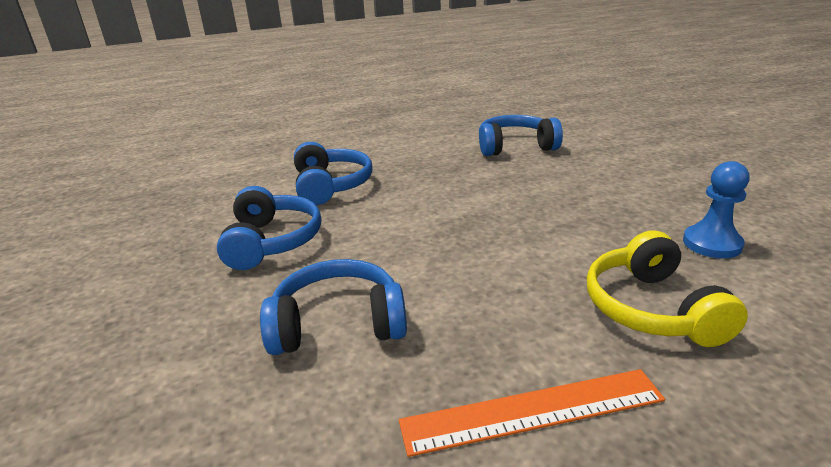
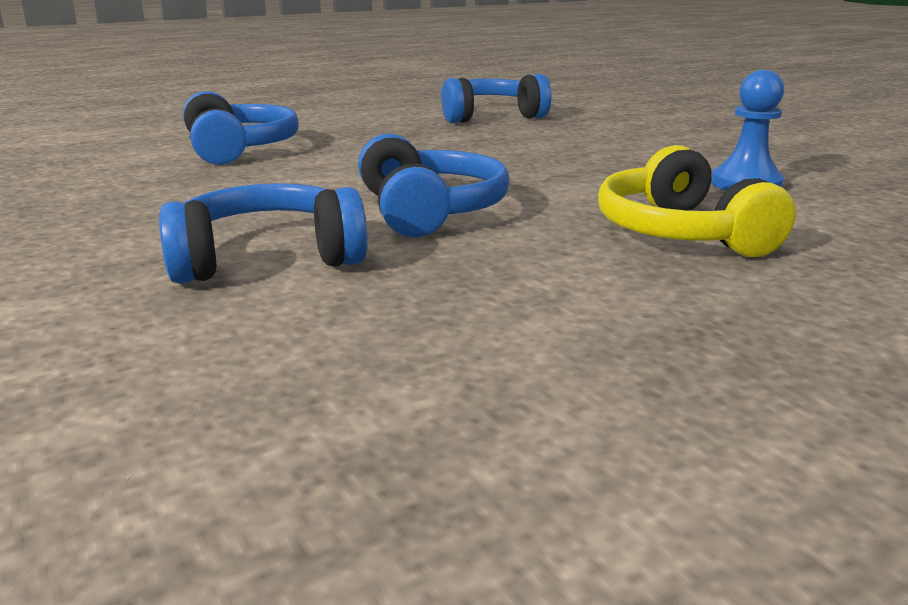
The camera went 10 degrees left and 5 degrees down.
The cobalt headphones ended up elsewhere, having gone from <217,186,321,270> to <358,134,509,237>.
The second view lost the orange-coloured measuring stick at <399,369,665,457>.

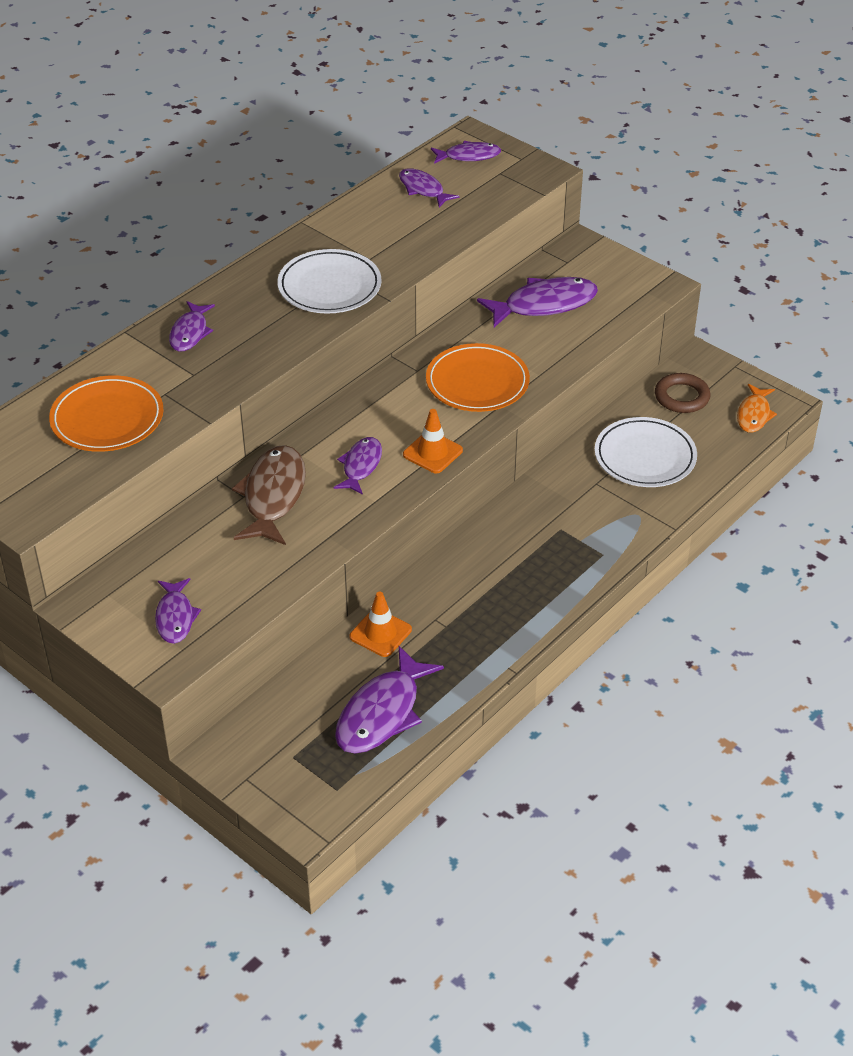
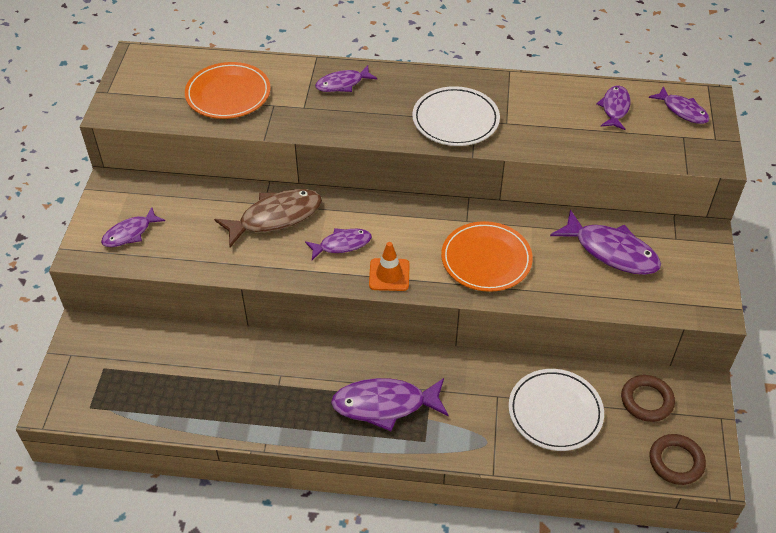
The camera went 55 degrees right and 5 degrees up.
The purple fish figure ended up elsewhere, having gone from <335,646,444,754> to <331,378,449,431>.
Where the orange-coloured fish figure stood at <737,384,777,433>, the russet ring came to stand at <649,434,706,485>.
The second view lost the orange-coloured safety cone at <350,592,412,657>.

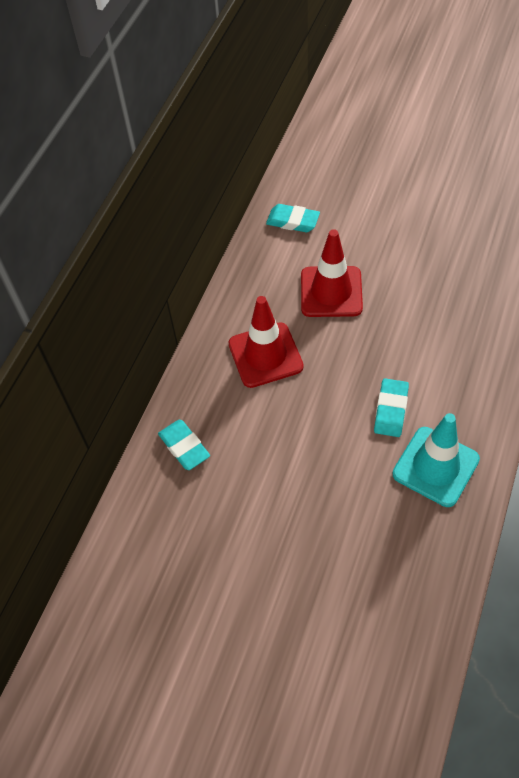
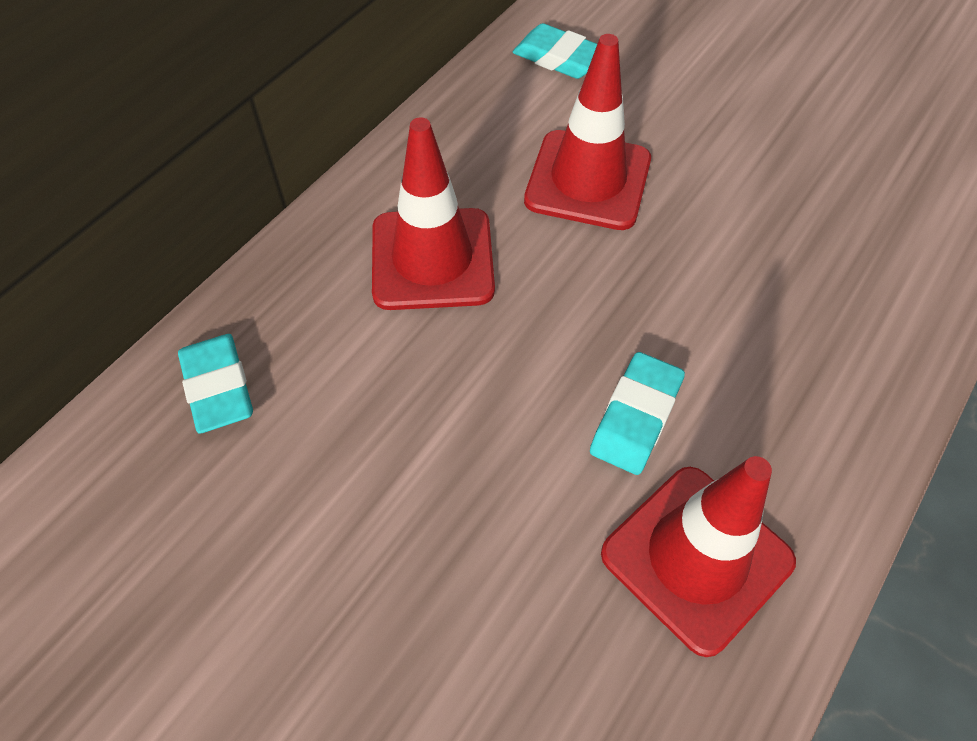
The camera went 10 degrees right and 0 degrees up.
What was the turquoise safety cone at <393,413,480,507> turned into the scarlet safety cone at <601,456,796,657>.

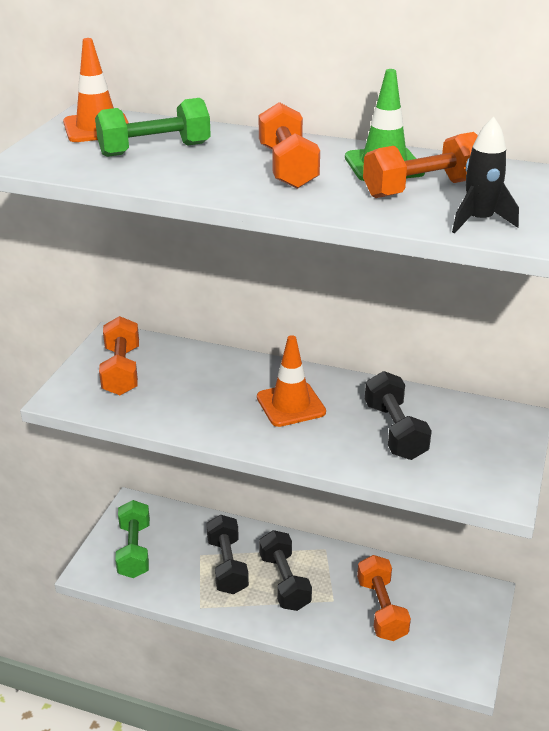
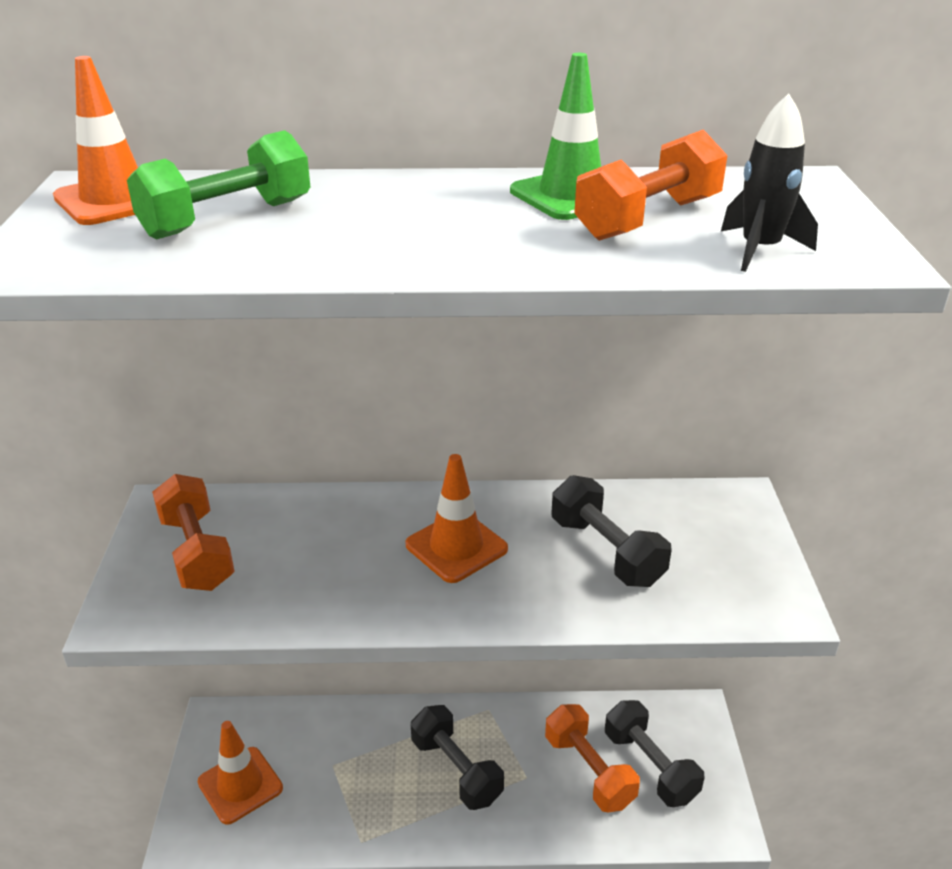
The camera went 20 degrees left and 0 degrees up.
Where the green free weight stood at <115,500,150,578>, the orange-coloured safety cone came to stand at <198,721,283,825>.
The ebony free weight ended up elsewhere, having gone from <206,515,249,594> to <605,700,705,807>.
The second view lost the orange-coloured free weight at <259,102,320,189>.

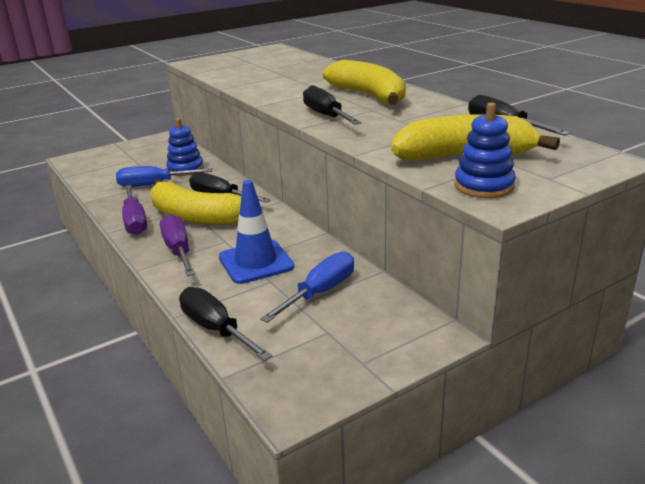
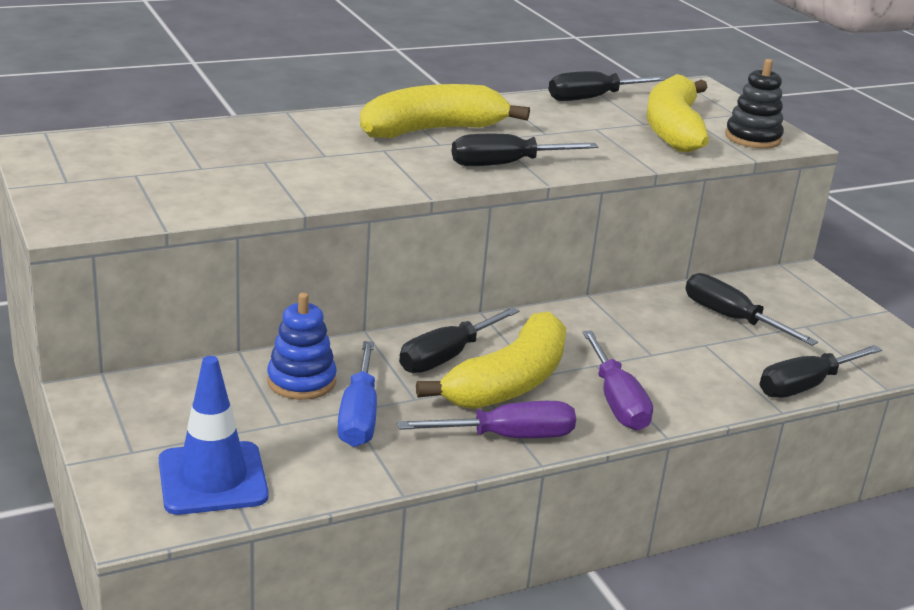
The camera went 85 degrees left and 0 degrees up.
The cobalt safety cone ended up elsewhere, having gone from <219,180,294,284> to <159,356,269,515>.
The purple flat screwdriver at <160,214,195,276> ended up facing another way, 90 degrees counterclockwise from before.
What was the cobalt flat screwdriver at <260,251,354,323> turned into the ebony flat screwdriver at <685,273,818,346>.
What was the cobalt stacking toy at <454,102,516,198> turned into the ebony stacking toy at <725,59,784,149>.

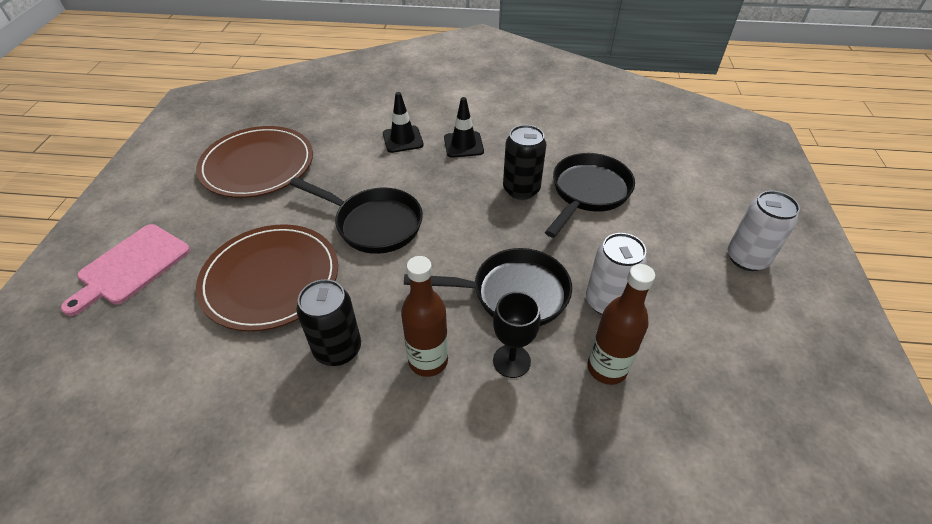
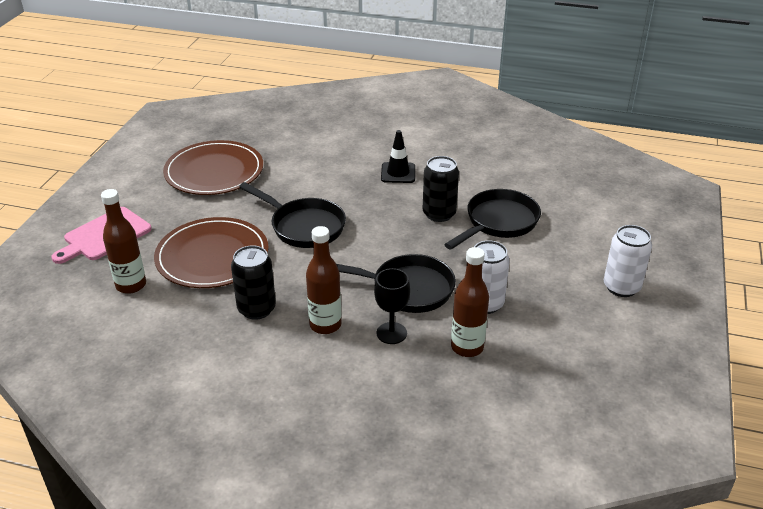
The camera went 10 degrees right and 10 degrees down.
The second view gained the russet bottle at <101,189,146,294>.
The second view lost the ebony safety cone at <383,92,424,153>.

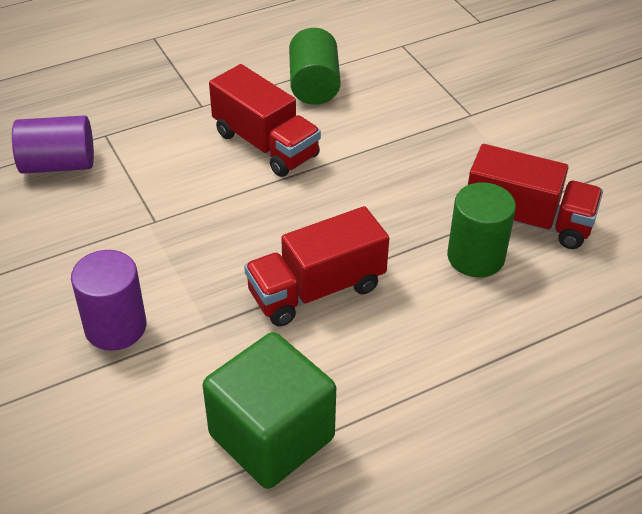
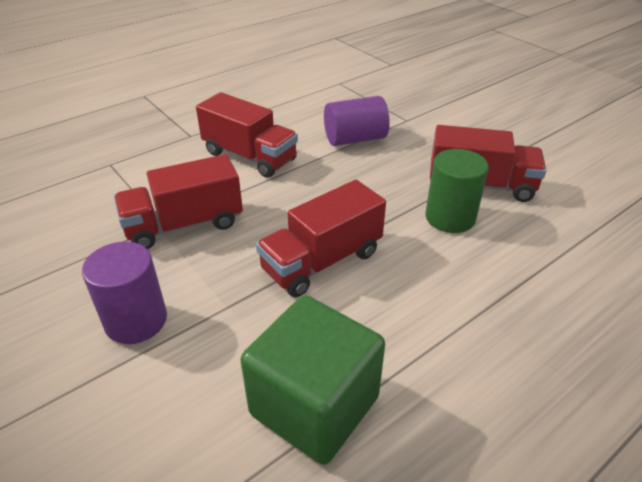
The camera went 10 degrees left and 5 degrees down.
The second view gained the scarlet lorry at <114,154,243,249>.
The purple cylinder shape ended up elsewhere, having gone from <12,115,94,174> to <324,96,390,146>.
The second view lost the green cylinder shape at <289,28,341,105>.

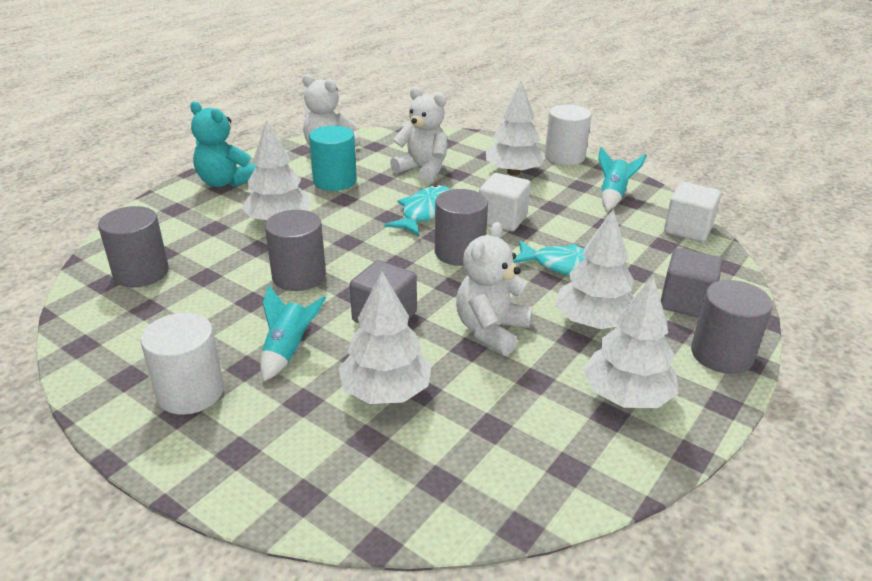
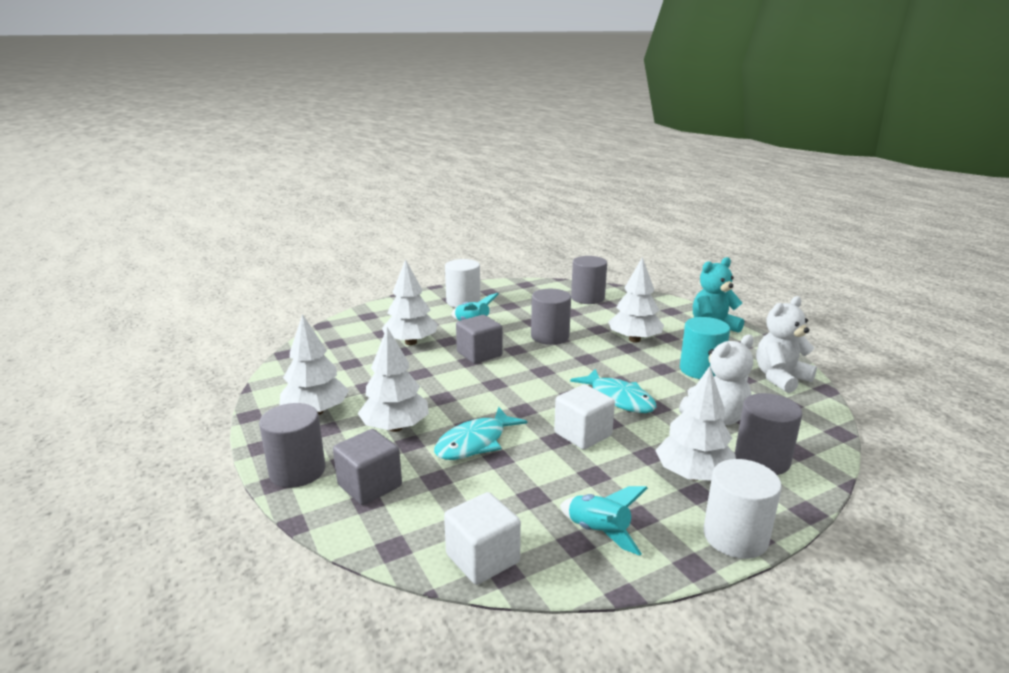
The camera went 115 degrees right and 10 degrees down.
The gray cylinder shape ended up elsewhere, having gone from <435,189,488,266> to <734,393,802,475>.
The second view lost the pure white teddy at <456,222,532,356>.

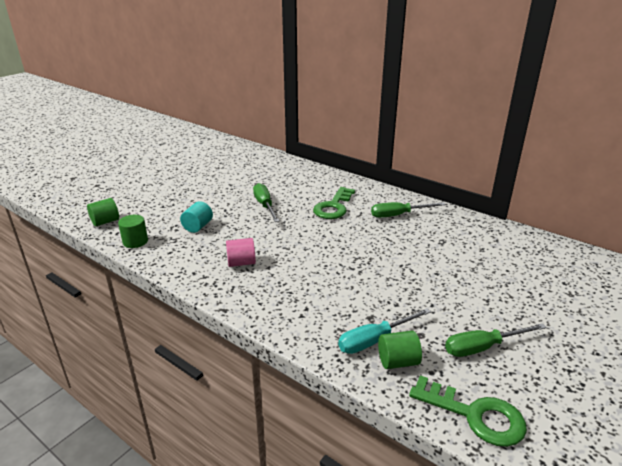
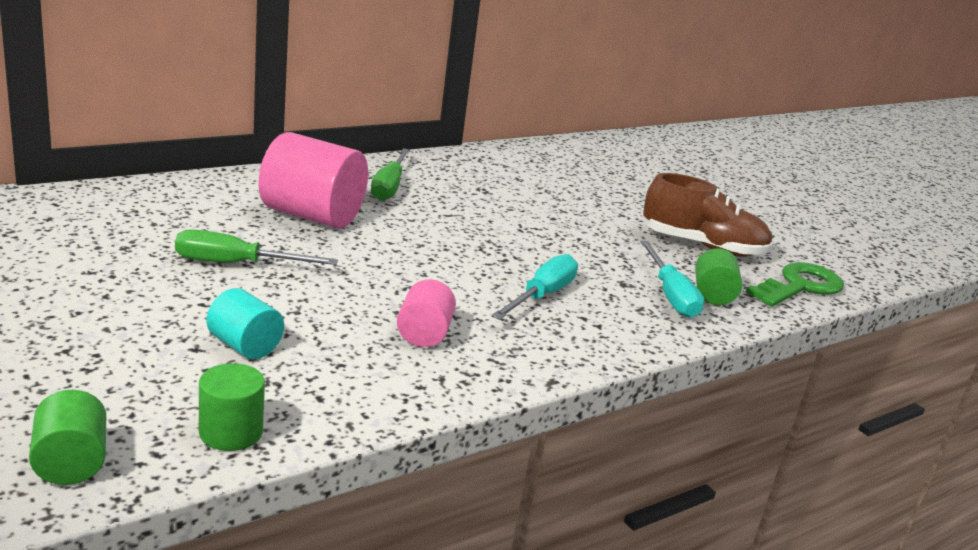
The camera went 75 degrees left and 5 degrees down.
Where the green door key stood at <313,187,355,219>, the rose-pink cylinder shape came to stand at <259,132,368,228>.
The second view gained the turquoise flat screwdriver at <491,254,578,320>.
Where the green flat screwdriver stood at <445,323,547,357>, the russet sneaker came to stand at <643,173,773,257>.

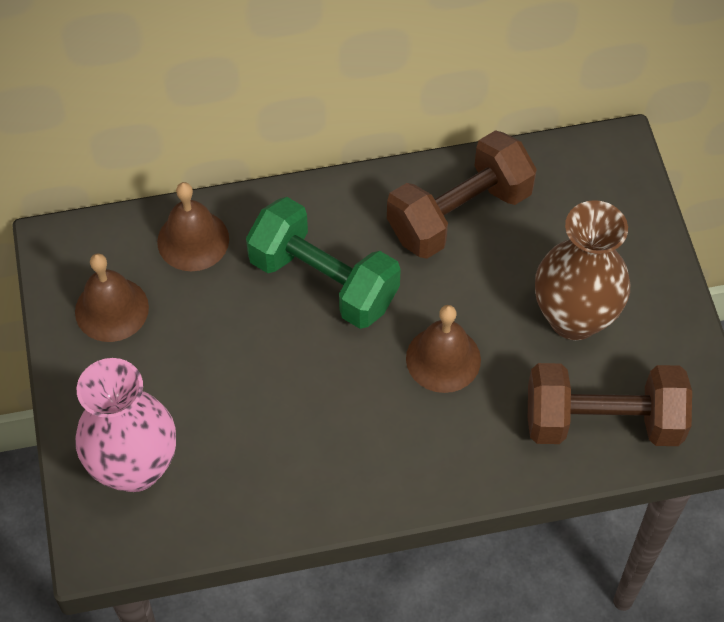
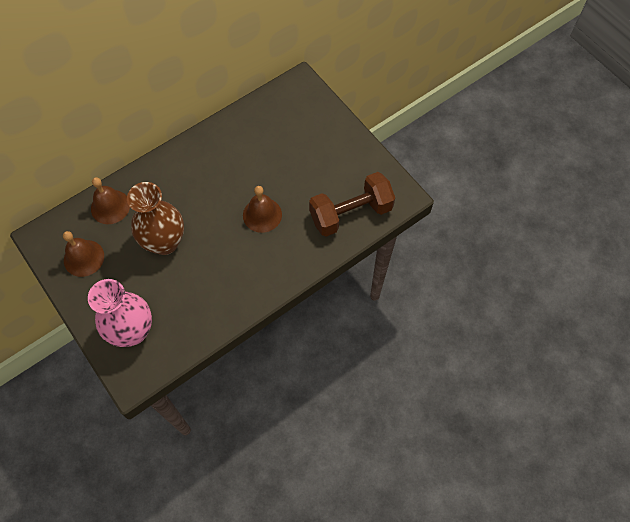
The camera went 25 degrees left and 5 degrees up.
The russet flower vase ended up elsewhere, having gone from <535,200,630,340> to <127,182,184,255>.
The second view lost the green free weight at <246,197,401,329>.
The second view lost the russet free weight at <387,130,537,259>.

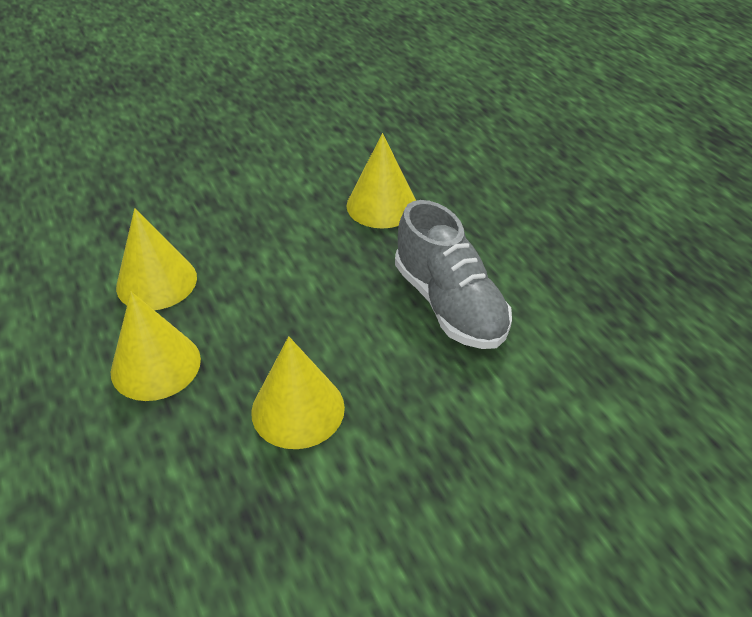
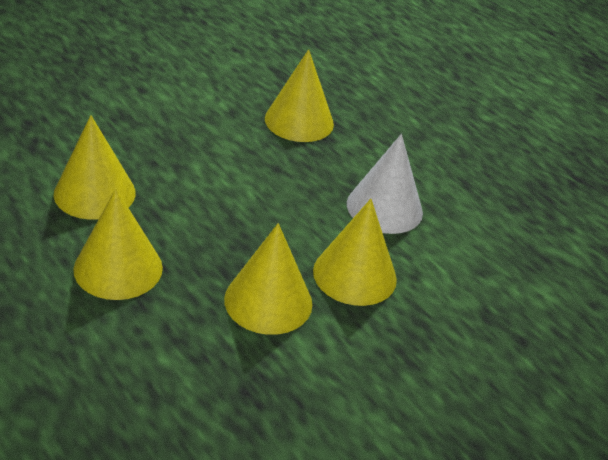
The camera went 15 degrees left and 5 degrees down.
The second view gained the bright yellow cone at <313,199,397,306>.
Where the gray sneaker stood at <395,200,512,349>, the pure white cone came to stand at <347,134,423,234>.

